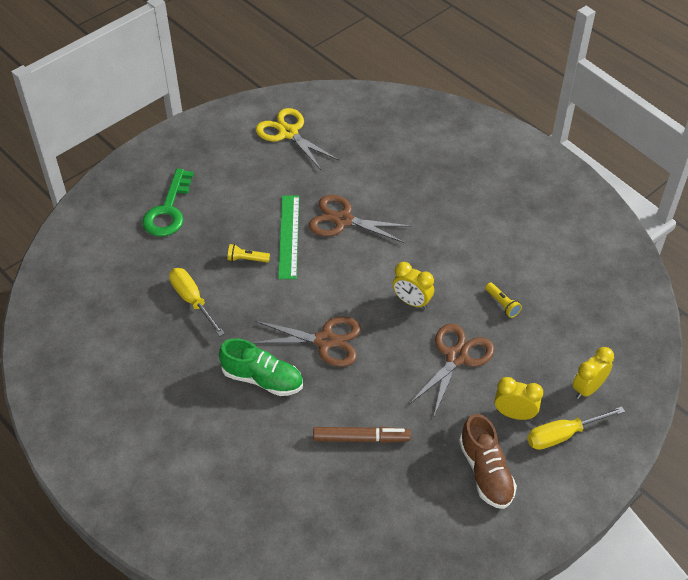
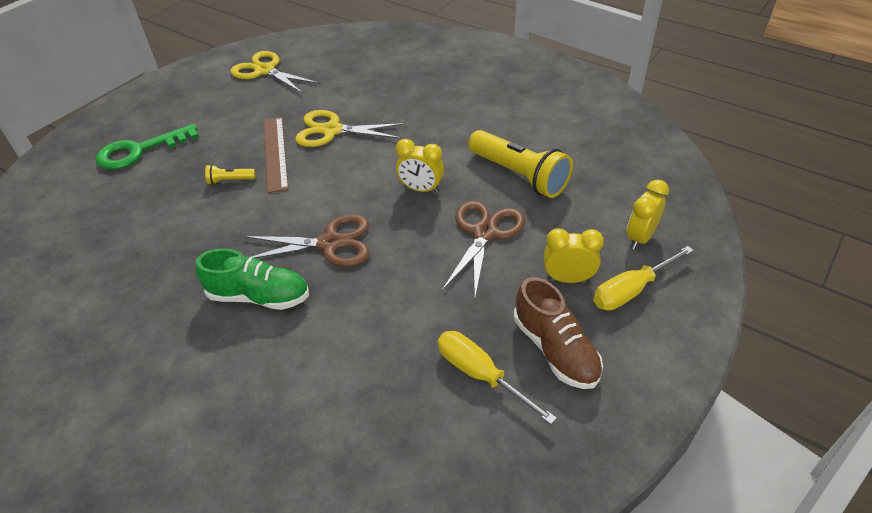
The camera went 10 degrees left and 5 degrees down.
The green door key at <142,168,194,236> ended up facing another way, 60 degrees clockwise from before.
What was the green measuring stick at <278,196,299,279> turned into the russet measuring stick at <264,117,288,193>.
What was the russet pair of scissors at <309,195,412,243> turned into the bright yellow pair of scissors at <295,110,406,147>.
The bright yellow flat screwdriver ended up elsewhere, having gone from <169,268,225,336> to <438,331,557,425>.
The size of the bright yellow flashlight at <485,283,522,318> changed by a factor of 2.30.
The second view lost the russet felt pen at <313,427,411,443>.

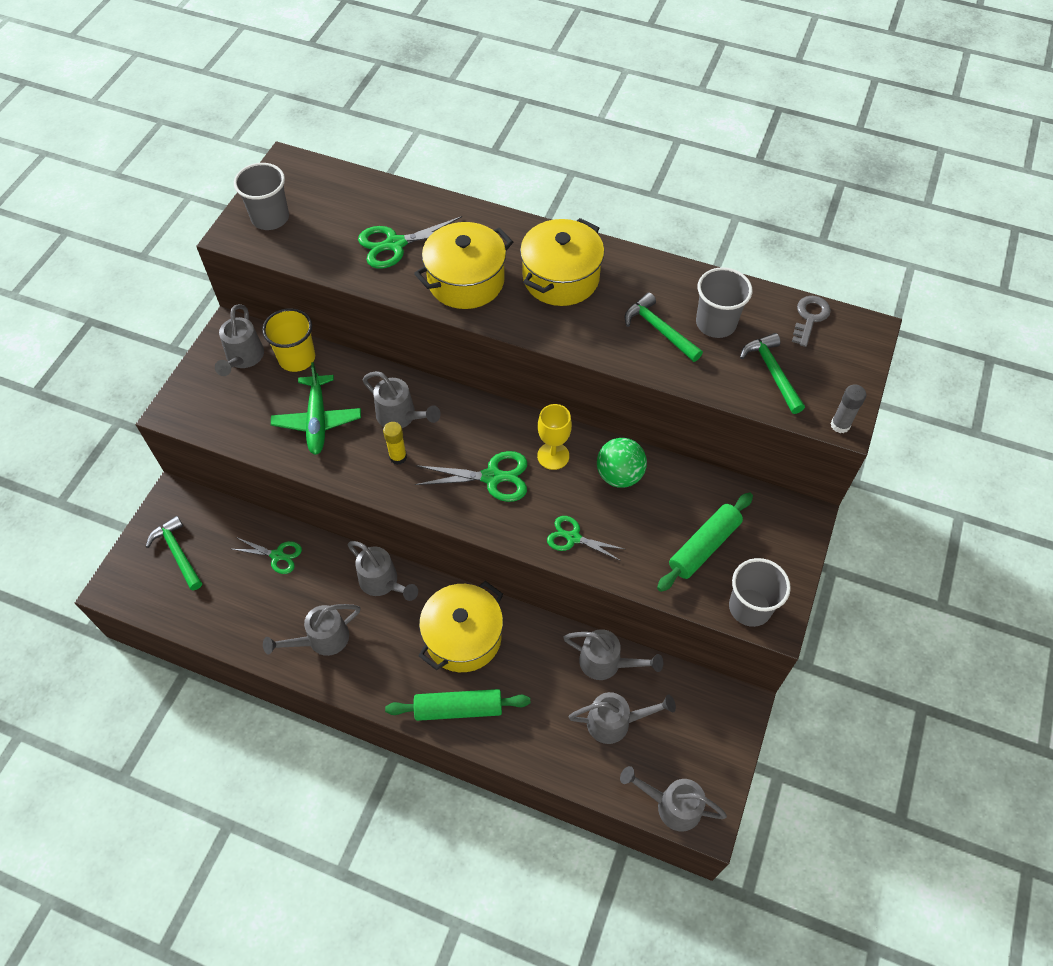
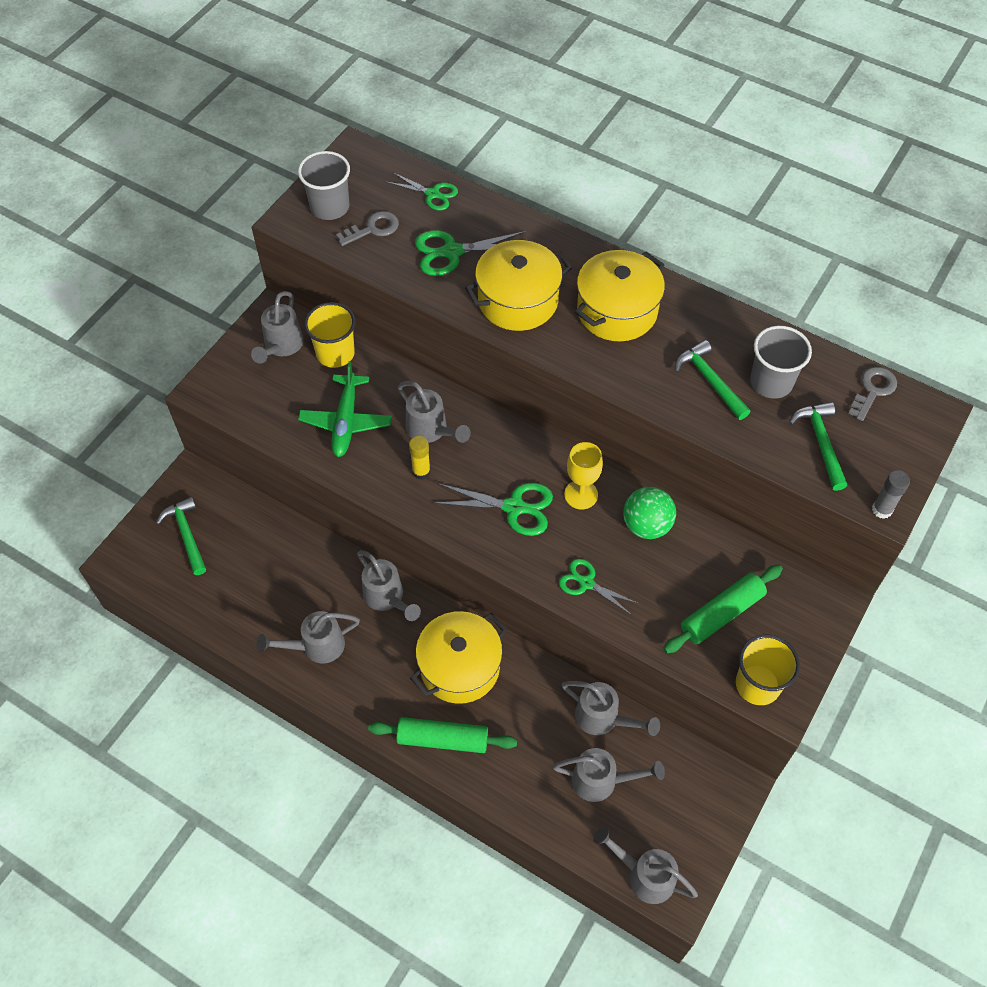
The camera went 10 degrees right and 0 degrees up.
The second view gained the gray door key at <336,211,399,246>.
The green pair of scissors ended up elsewhere, having gone from <232,537,302,574> to <387,172,458,211>.
What was the gray cup at <729,558,791,627> turned into the bright yellow cup at <736,635,800,705>.

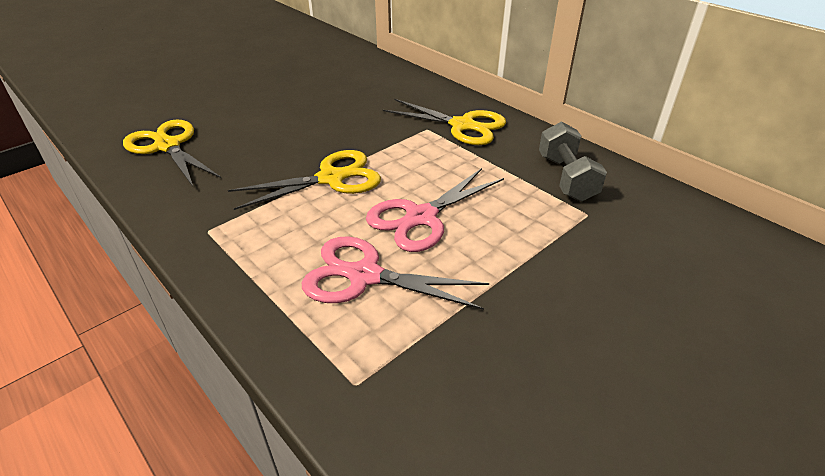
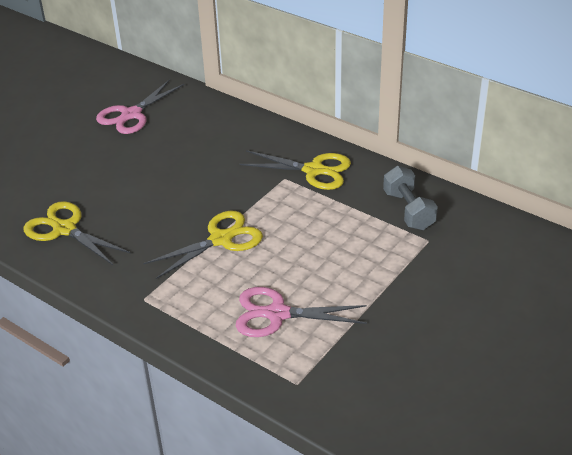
The camera went 10 degrees left and 0 degrees up.
The rose-pink pair of scissors ended up elsewhere, having gone from <366,168,504,252> to <96,79,184,134>.

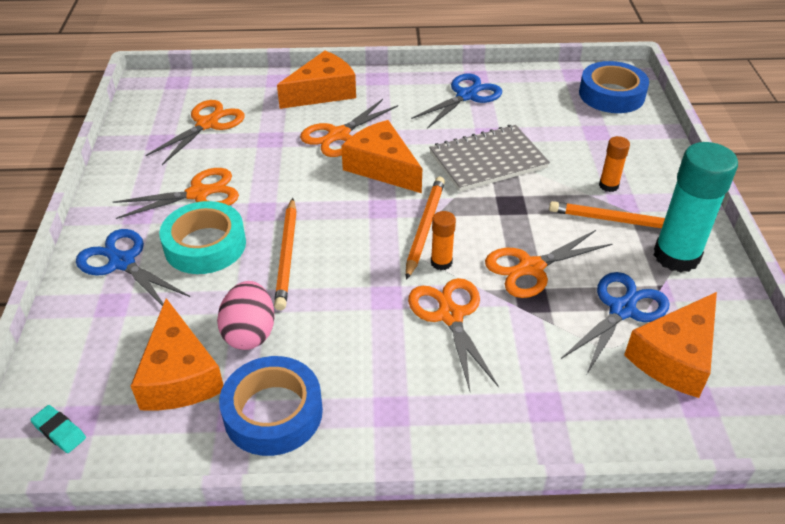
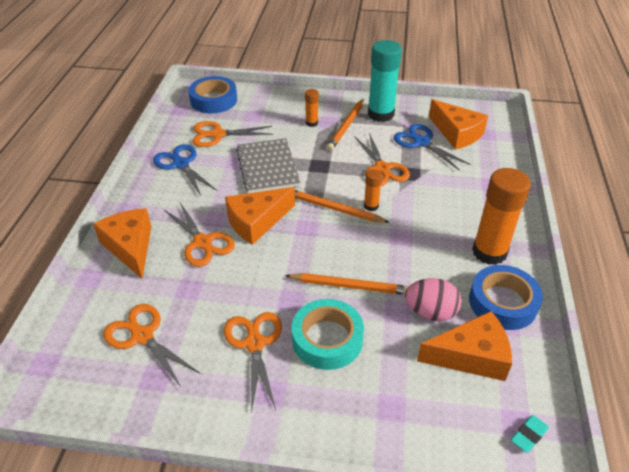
The camera went 80 degrees left and 0 degrees up.
The orange-coloured pair of scissors ended up elsewhere, having gone from <408,278,499,391> to <192,121,273,147>.
The second view gained the orange-coloured stick of glue at <472,168,531,265>.
The second view lost the cobalt pair of scissors at <76,229,190,306>.

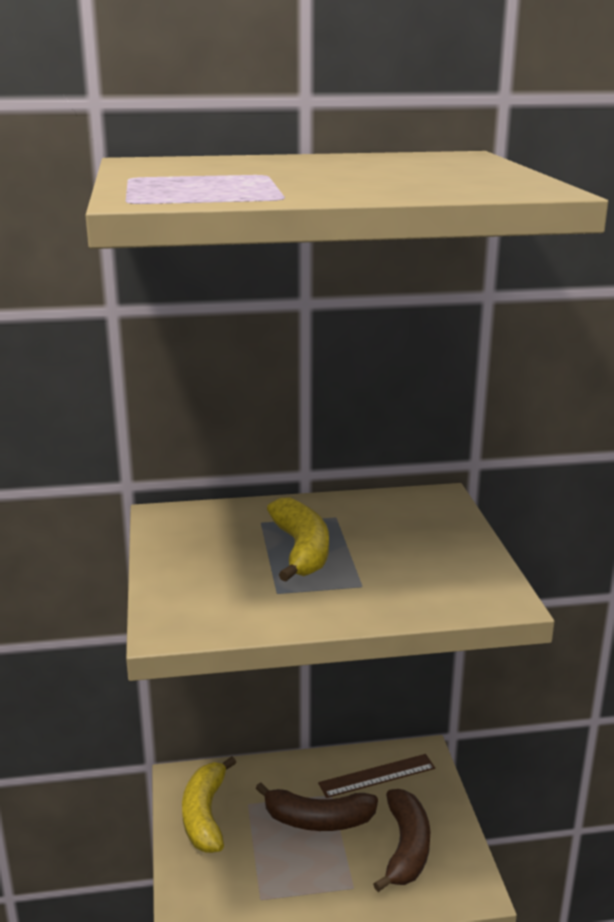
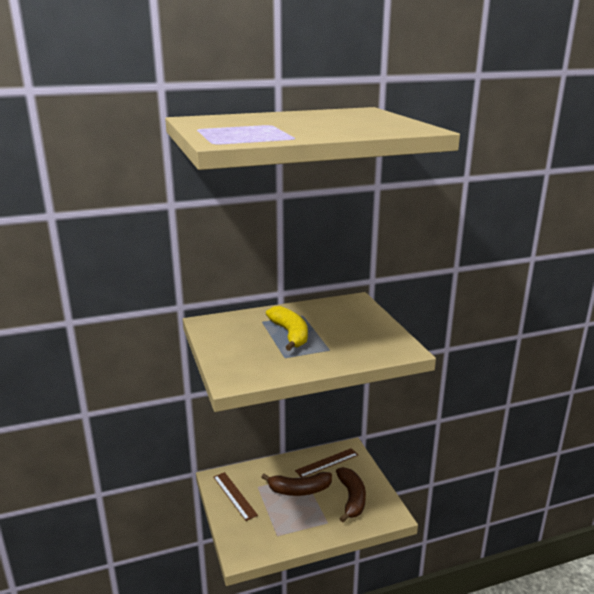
The camera went 10 degrees left and 0 degrees up.
Where the bright yellow banana fruit stood at <182,756,236,853>, the russet measuring stick came to stand at <213,472,258,521>.

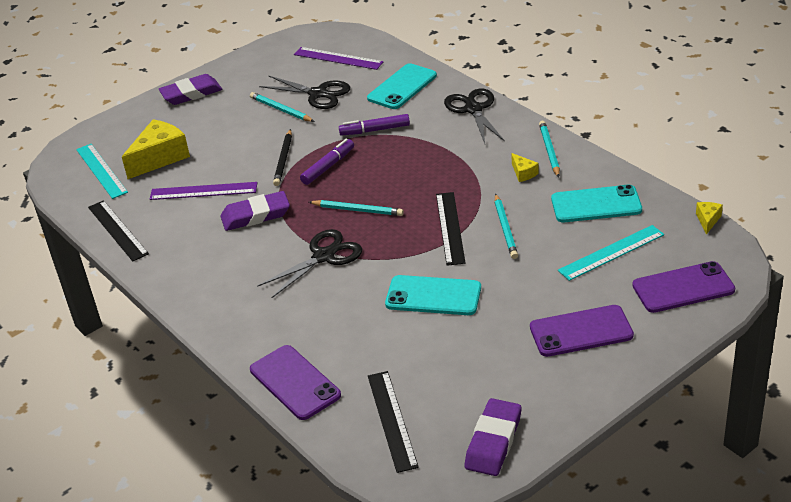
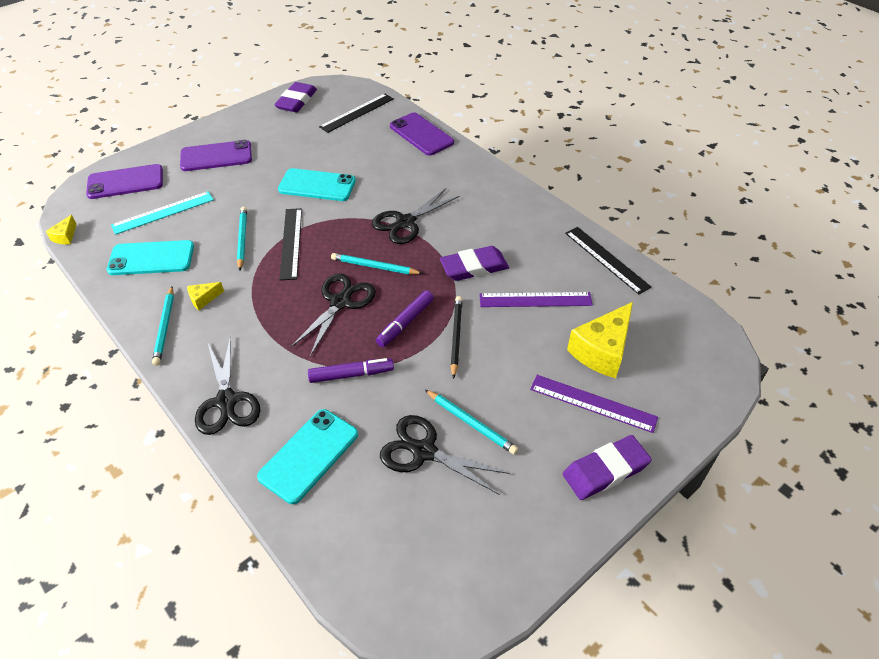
The camera went 175 degrees right and 10 degrees up.
The bright yellow cheese wedge at <511,153,539,182> ended up facing another way, 90 degrees counterclockwise from before.
The second view gained the ebony pair of scissors at <290,274,376,356>.
The ebony measuring stick at <368,371,419,473> ended up facing another way, 60 degrees clockwise from before.
The purple measuring stick ended up elsewhere, having gone from <294,47,383,70> to <530,375,658,433>.
The second view lost the turquoise measuring stick at <76,144,128,199>.

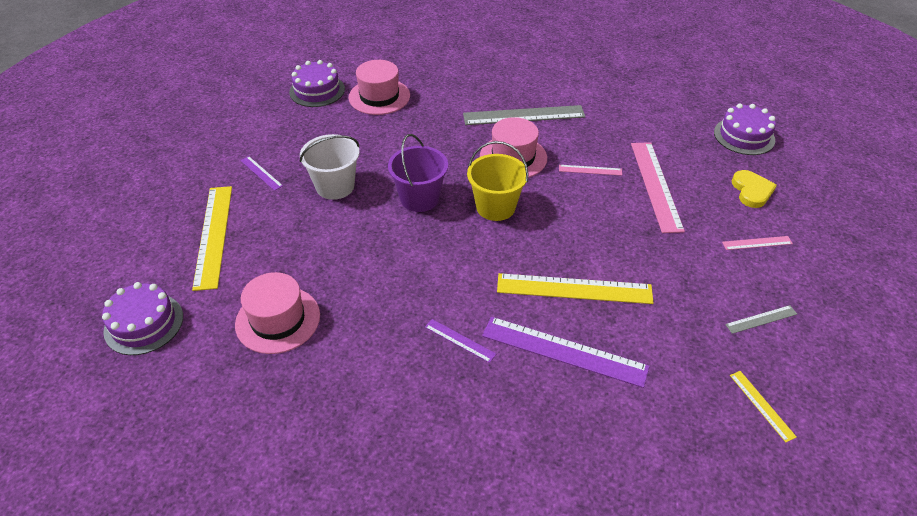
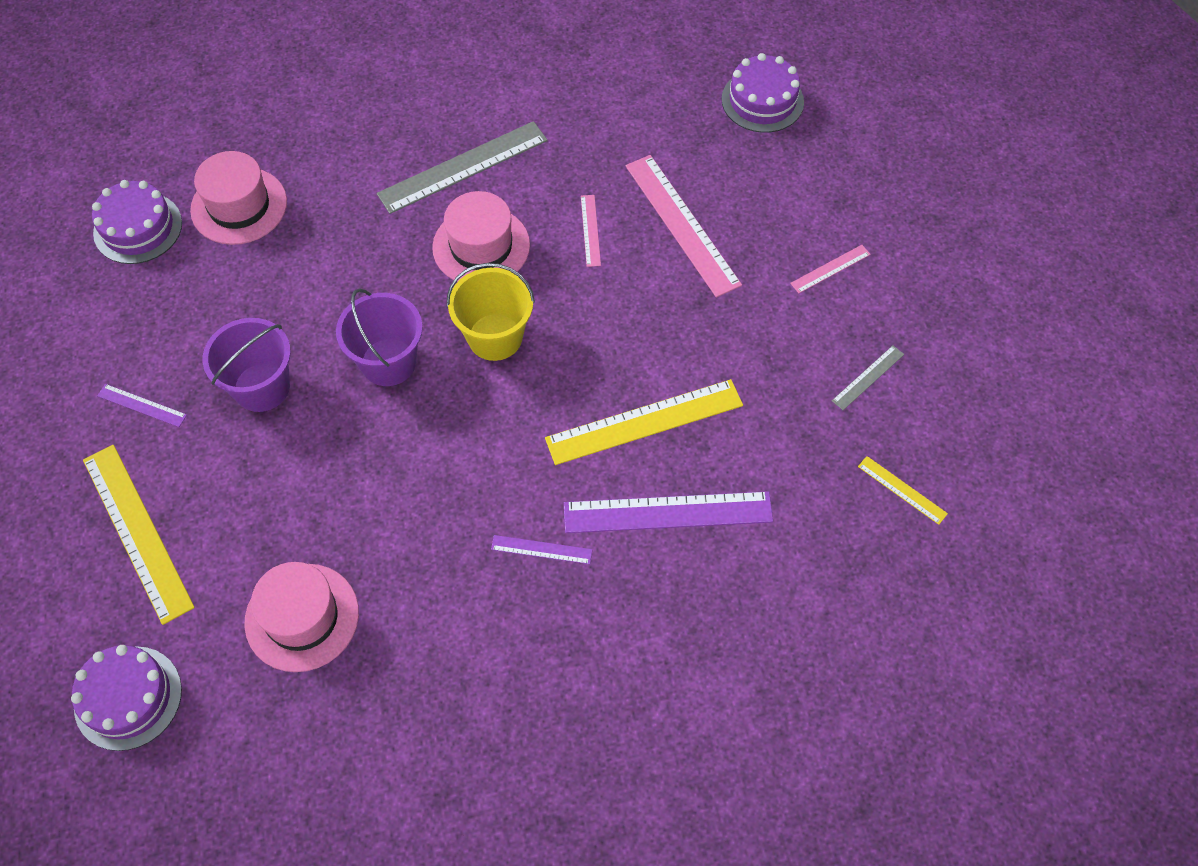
The camera went 25 degrees left and 15 degrees up.
What was the pure white bucket at <300,134,359,200> turned into the purple bucket at <203,318,291,412>.
The rose-pink measuring stick at <559,165,622,176> ended up facing another way, 75 degrees counterclockwise from before.
The second view lost the bright yellow love heart at <732,170,777,208>.

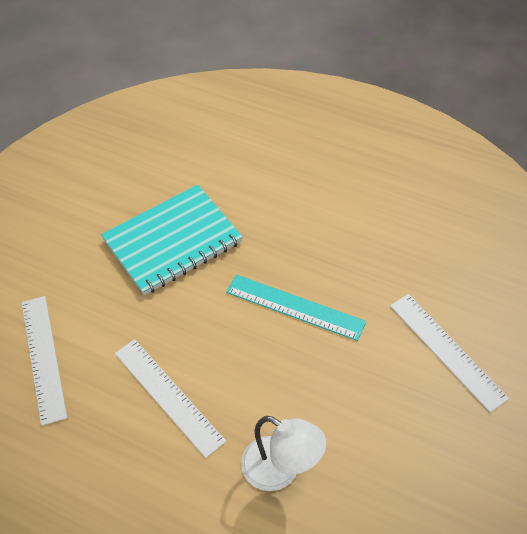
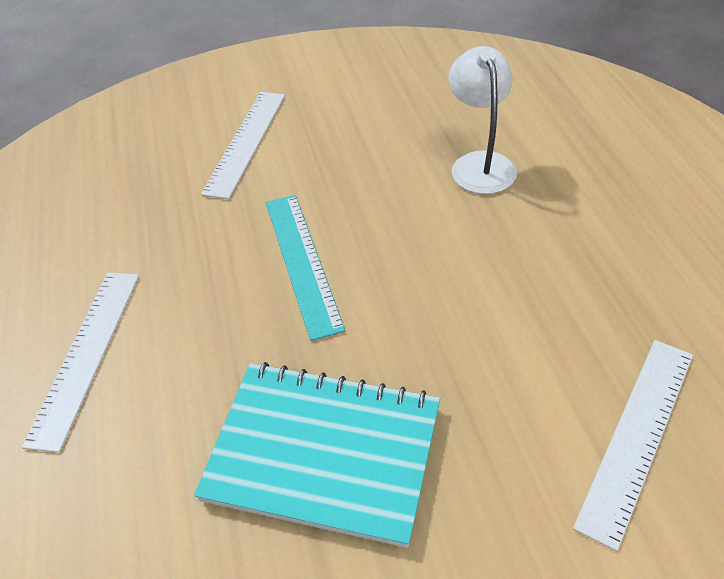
The camera went 130 degrees left and 5 degrees down.
The pure white measuring stick ended up elsewhere, having gone from <115,339,226,458> to <22,272,139,452>.

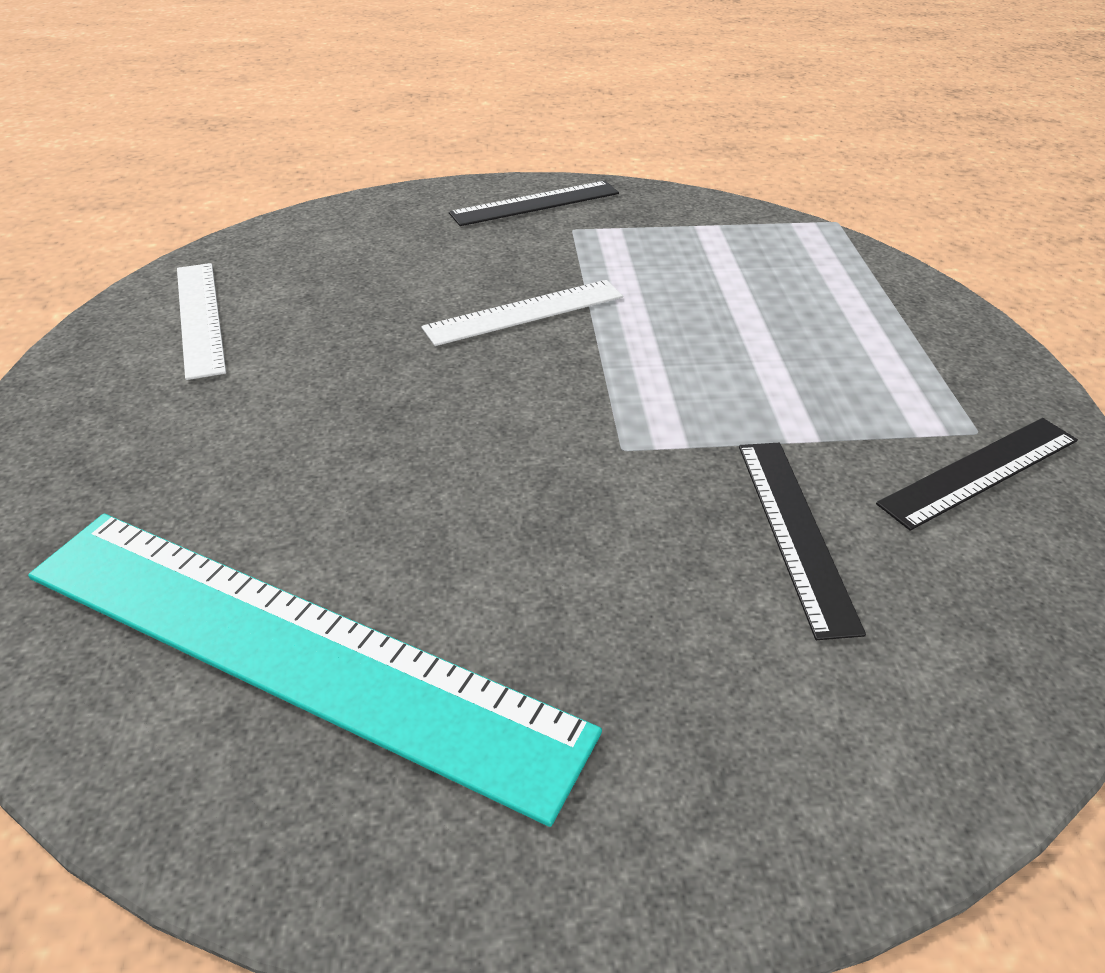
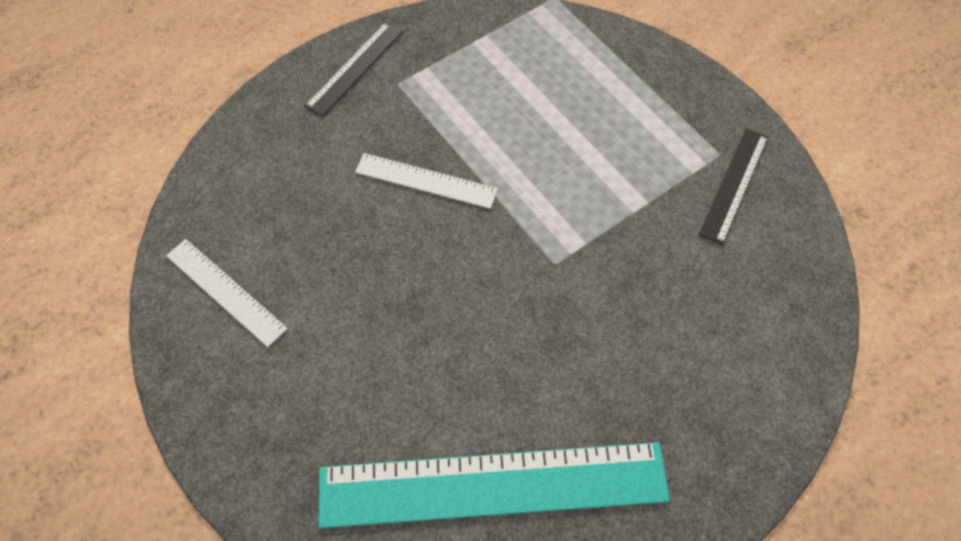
The camera went 30 degrees left and 20 degrees up.
The pure white measuring stick at <421,280,623,346> ended up facing another way, 75 degrees clockwise from before.
The second view lost the ebony measuring stick at <739,443,866,640>.

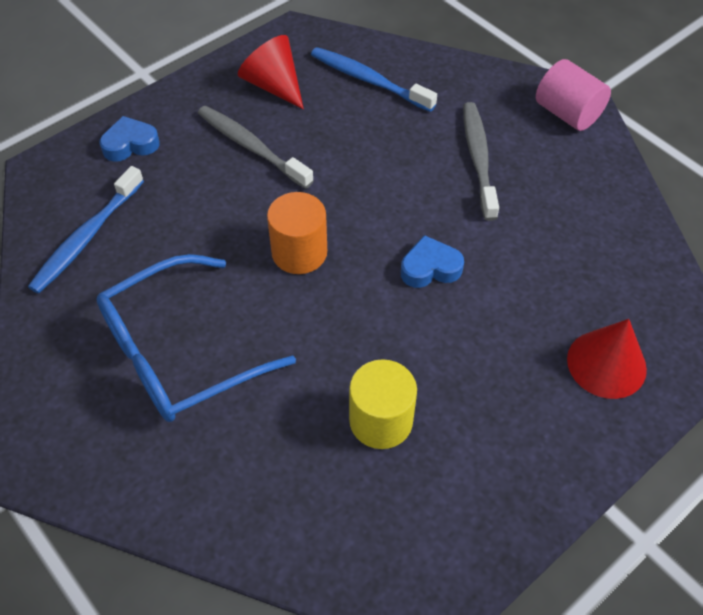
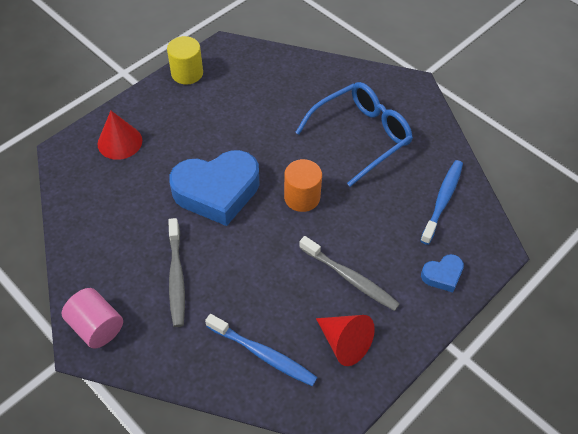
The camera went 175 degrees right and 0 degrees up.
The bright yellow cylinder shape ended up elsewhere, having gone from <349,359,417,449> to <167,36,203,85>.
The size of the cobalt love heart at <401,235,464,288> changed by a factor of 2.21.

